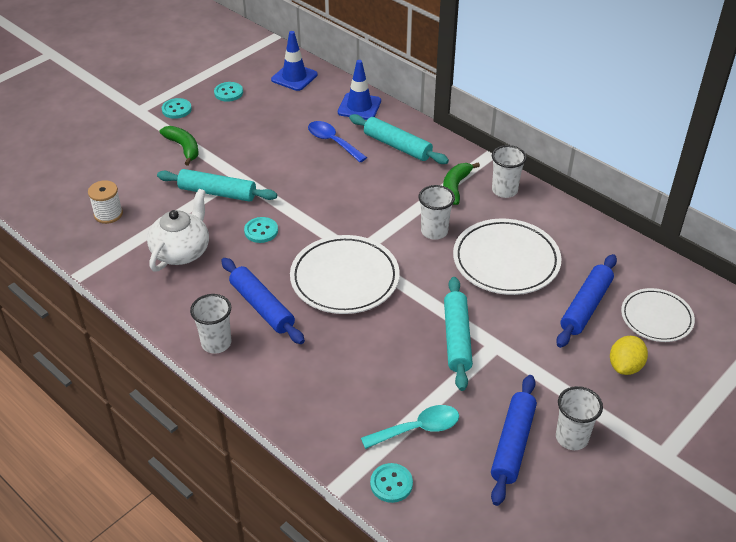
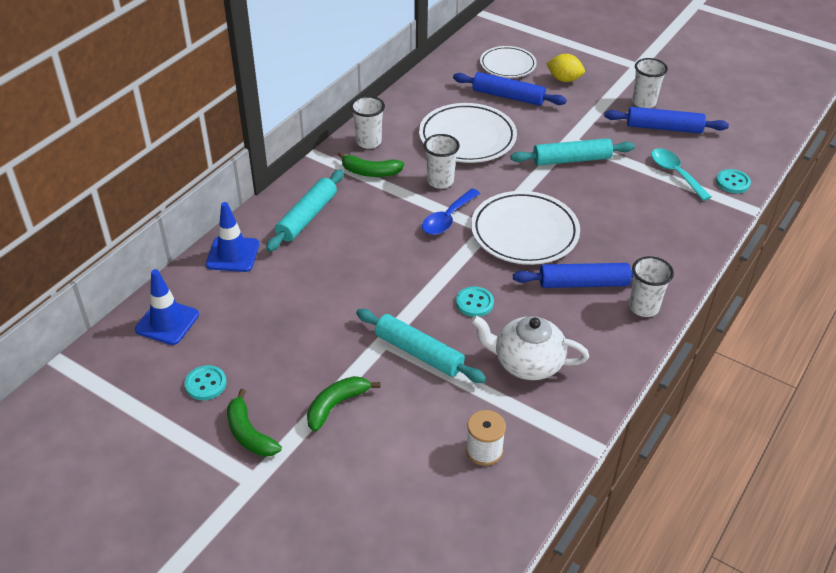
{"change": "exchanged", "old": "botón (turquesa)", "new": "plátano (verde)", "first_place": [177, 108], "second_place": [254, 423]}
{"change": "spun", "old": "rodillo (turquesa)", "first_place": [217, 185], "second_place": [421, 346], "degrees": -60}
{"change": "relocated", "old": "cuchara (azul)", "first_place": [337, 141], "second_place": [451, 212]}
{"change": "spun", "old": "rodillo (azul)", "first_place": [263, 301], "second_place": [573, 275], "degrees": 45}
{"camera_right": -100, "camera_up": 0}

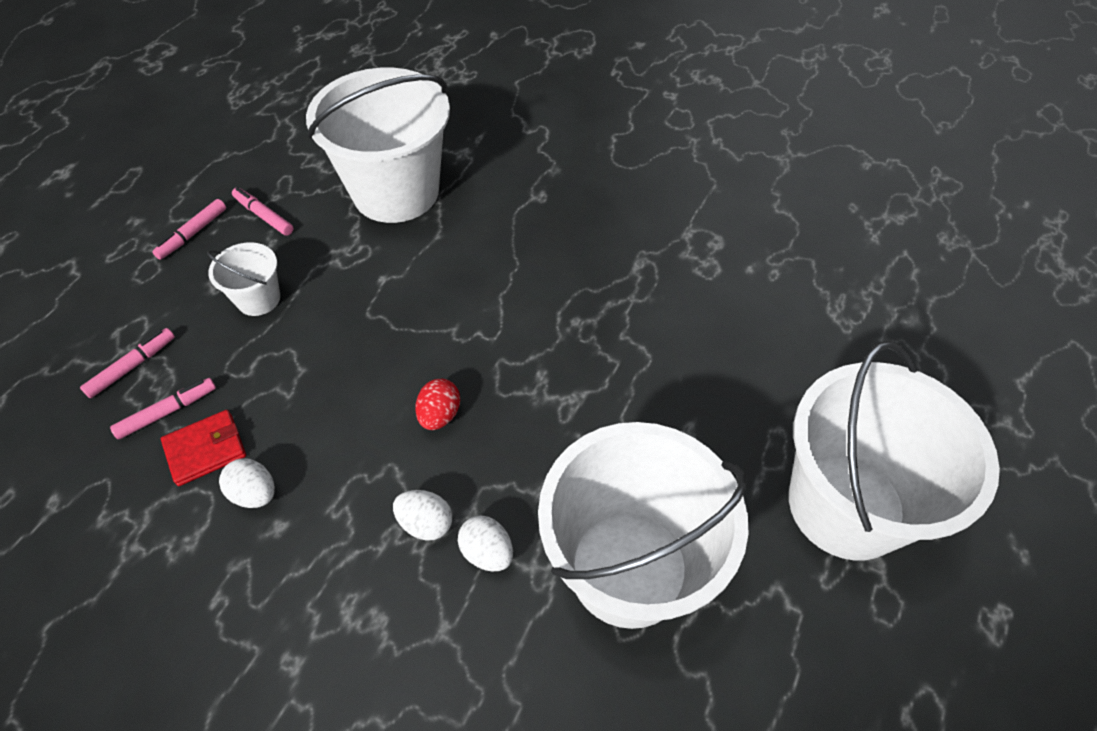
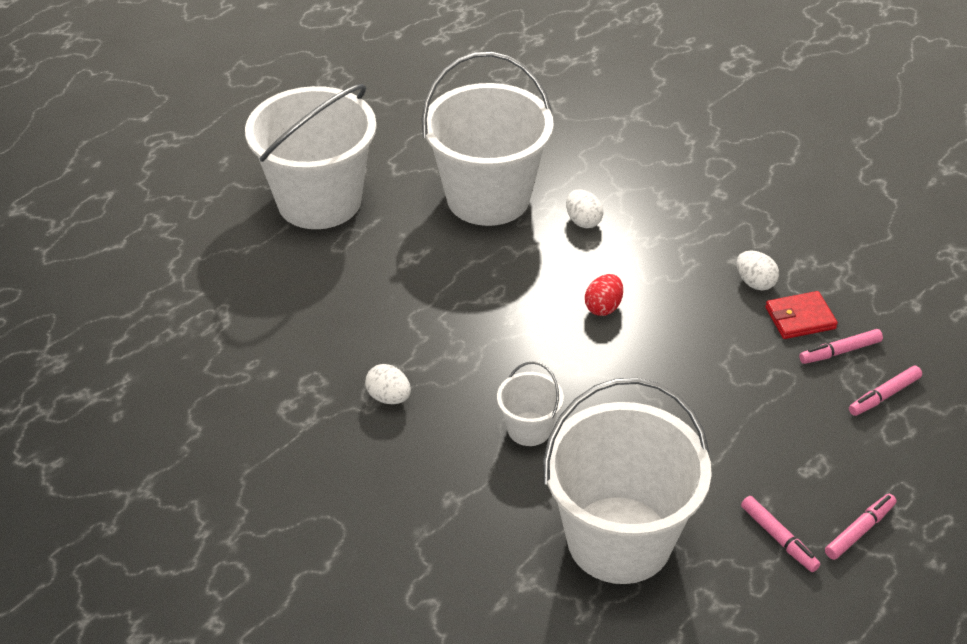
{"change": "relocated", "old": "huevo (blanco)", "first_place": [422, 515], "second_place": [388, 384]}
{"change": "relocated", "old": "balde (blanco)", "first_place": [243, 279], "second_place": [530, 403]}
{"camera_right": -165, "camera_up": -10}

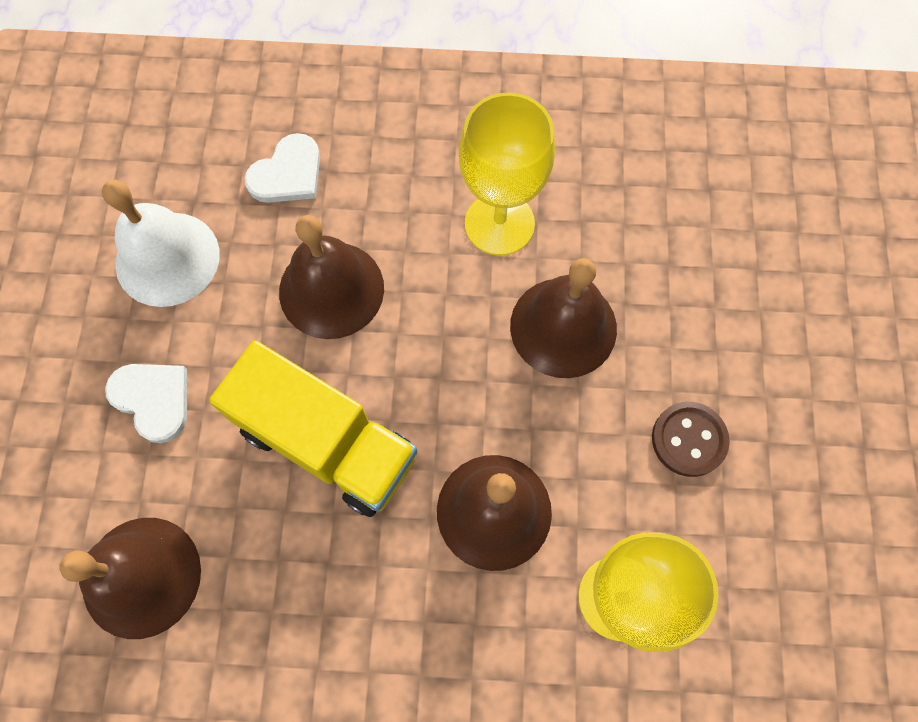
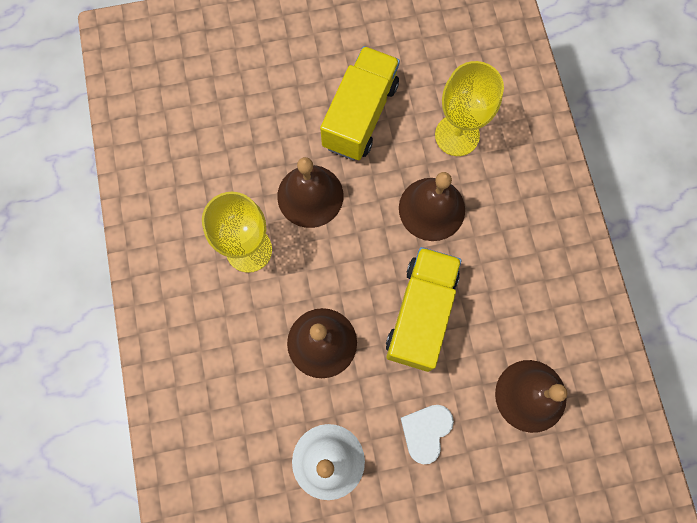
{"change": "exchanged", "old": "botón (marrón)", "new": "camión (amarillo)", "first_place": [691, 439], "second_place": [360, 103]}
{"change": "missing", "old": "corazón (blanco)", "first_place": [282, 168]}
{"camera_right": -105, "camera_up": 5}

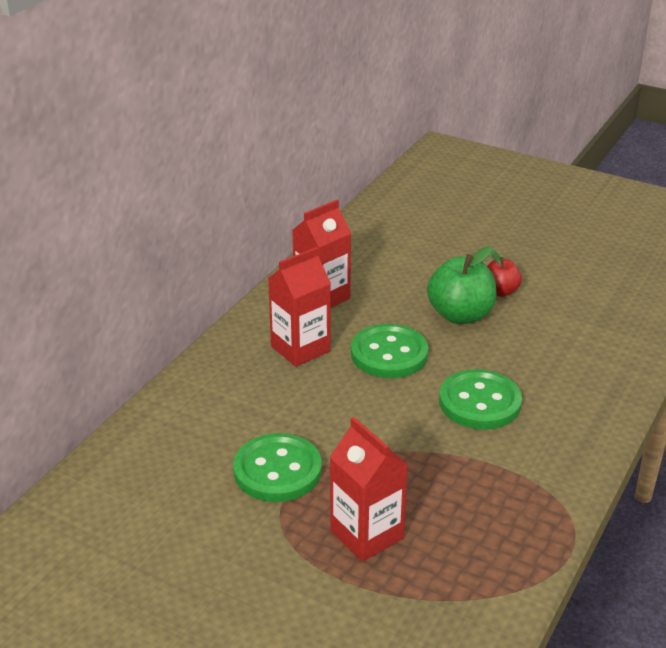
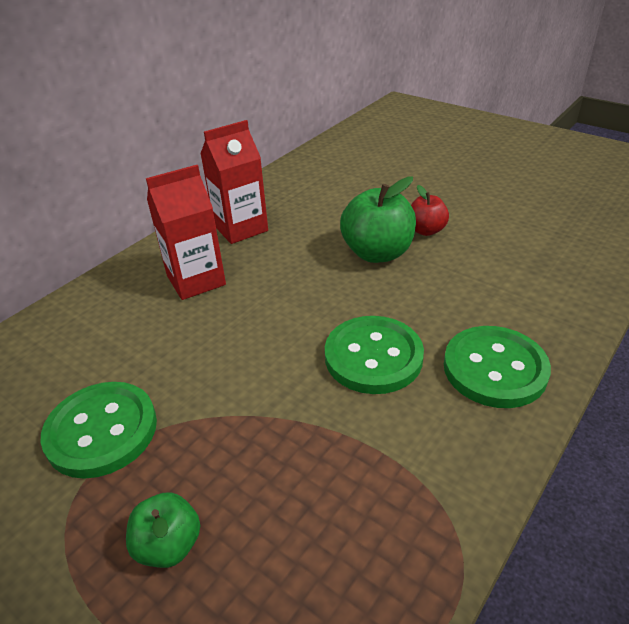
{"change": "exchanged", "old": "cartón de leche (rojo)", "new": "manzana (verde)", "first_place": [369, 489], "second_place": [163, 530]}
{"change": "relocated", "old": "botón (verde)", "first_place": [389, 351], "second_place": [497, 367]}
{"camera_right": 10, "camera_up": 5}

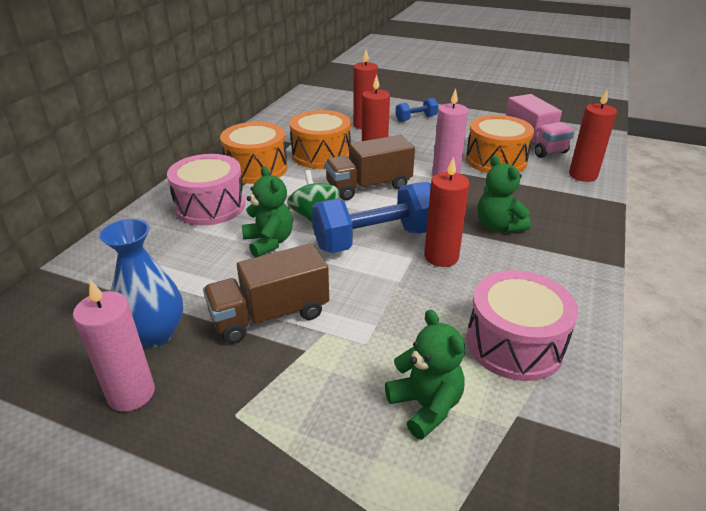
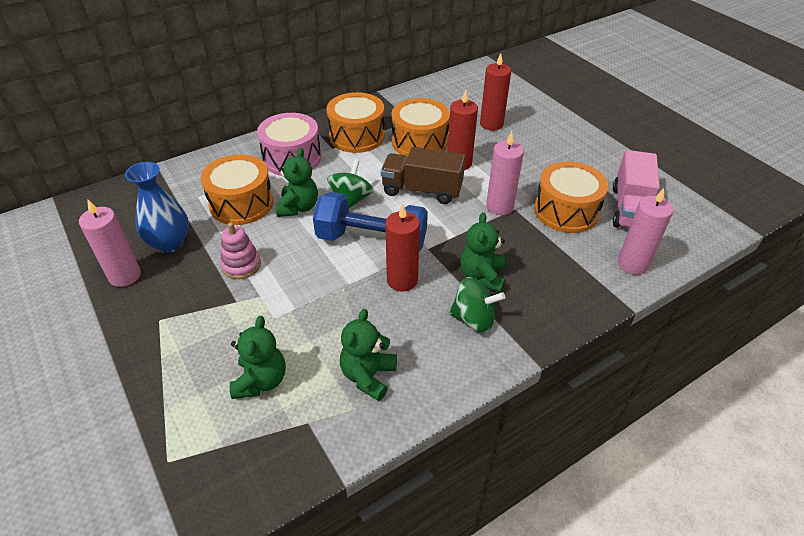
{"change": "appeared", "new": "tambor (naranja)", "second_place": [237, 189]}
{"change": "exchanged", "old": "camión (marrón)", "new": "juguete apilable (rosa)", "first_place": [266, 293], "second_place": [240, 250]}
{"change": "exchanged", "old": "tambor (rosa)", "new": "osito (verde)", "first_place": [522, 325], "second_place": [368, 355]}
{"change": "appeared", "new": "peonza (verde)", "second_place": [477, 305]}
{"change": "colour", "old": "vela (rojo)", "new": "vela (rosa)", "first_place": [593, 136], "second_place": [646, 231]}
{"change": "missing", "old": "mancuerna (azul)", "first_place": [416, 110]}
{"camera_right": 35, "camera_up": 10}

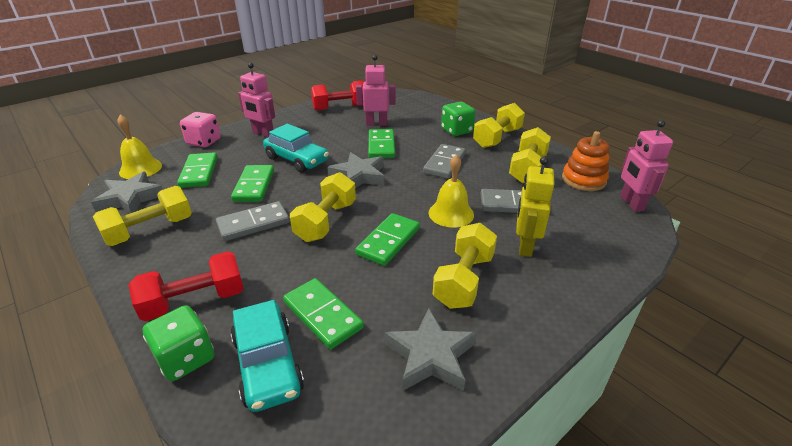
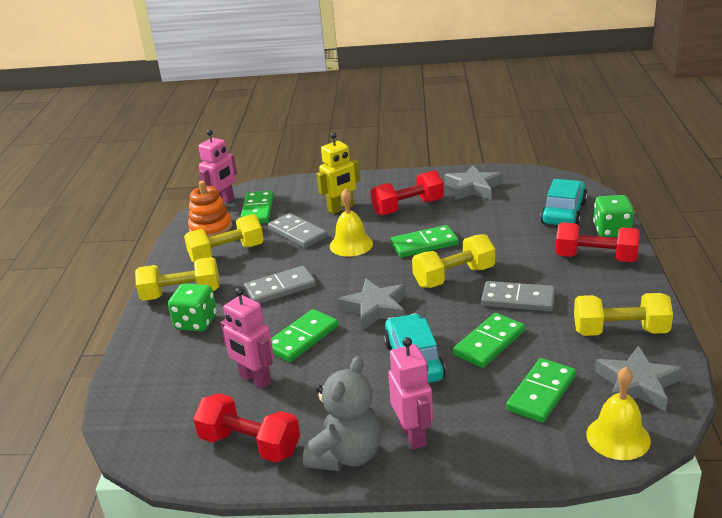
{"change": "relocated", "old": "ficha de dominó (verde)", "first_place": [323, 313], "second_place": [257, 207]}
{"change": "appeared", "new": "osito (gris)", "second_place": [342, 413]}
{"change": "colour", "old": "mancuerna (amarillo)", "new": "mancuerna (rojo)", "first_place": [465, 266], "second_place": [407, 193]}
{"change": "missing", "old": "dado (rosa)", "first_place": [200, 129]}
{"camera_right": -135, "camera_up": -5}

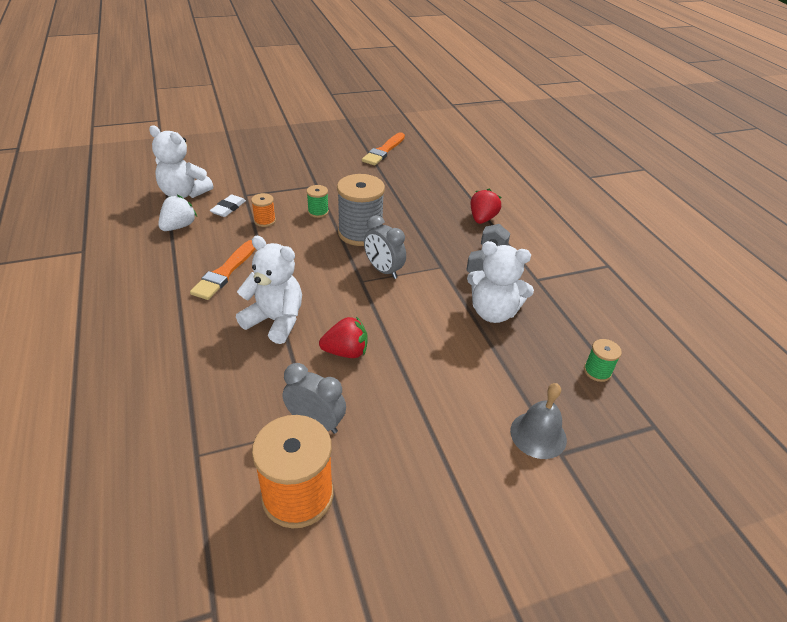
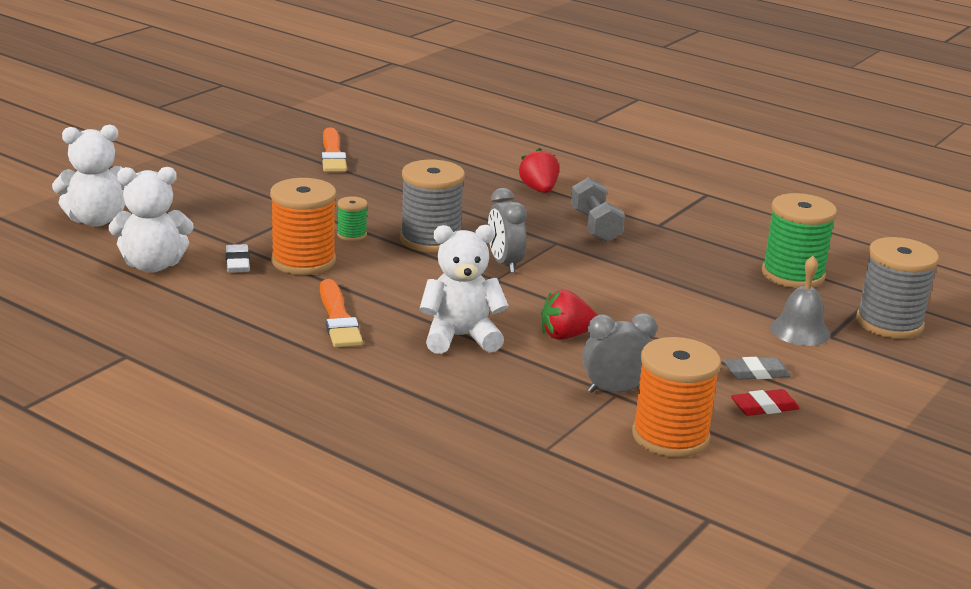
{"change": "relocated", "old": "osito (blanco)", "first_place": [500, 282], "second_place": [88, 176]}
{"change": "size", "old": "carrete (naranja)", "first_place": [263, 210], "second_place": [303, 226], "factor": 2.08}
{"change": "spun", "old": "despertador (gris)", "first_place": [385, 247], "second_place": [507, 230], "degrees": 60}
{"change": "spun", "old": "fresa (rojo)", "first_place": [343, 337], "second_place": [569, 315], "degrees": -150}
{"change": "appeared", "new": "goma de borrar (gris)", "second_place": [757, 368]}
{"change": "appeared", "new": "goma de borrar (rojo)", "second_place": [765, 402]}
{"change": "size", "old": "carrete (verde)", "first_place": [603, 360], "second_place": [799, 240], "factor": 2.08}
{"change": "appeared", "new": "carrete (gris)", "second_place": [897, 288]}
{"change": "missing", "old": "fresa (blanco)", "first_place": [177, 213]}
{"camera_right": -35, "camera_up": -15}

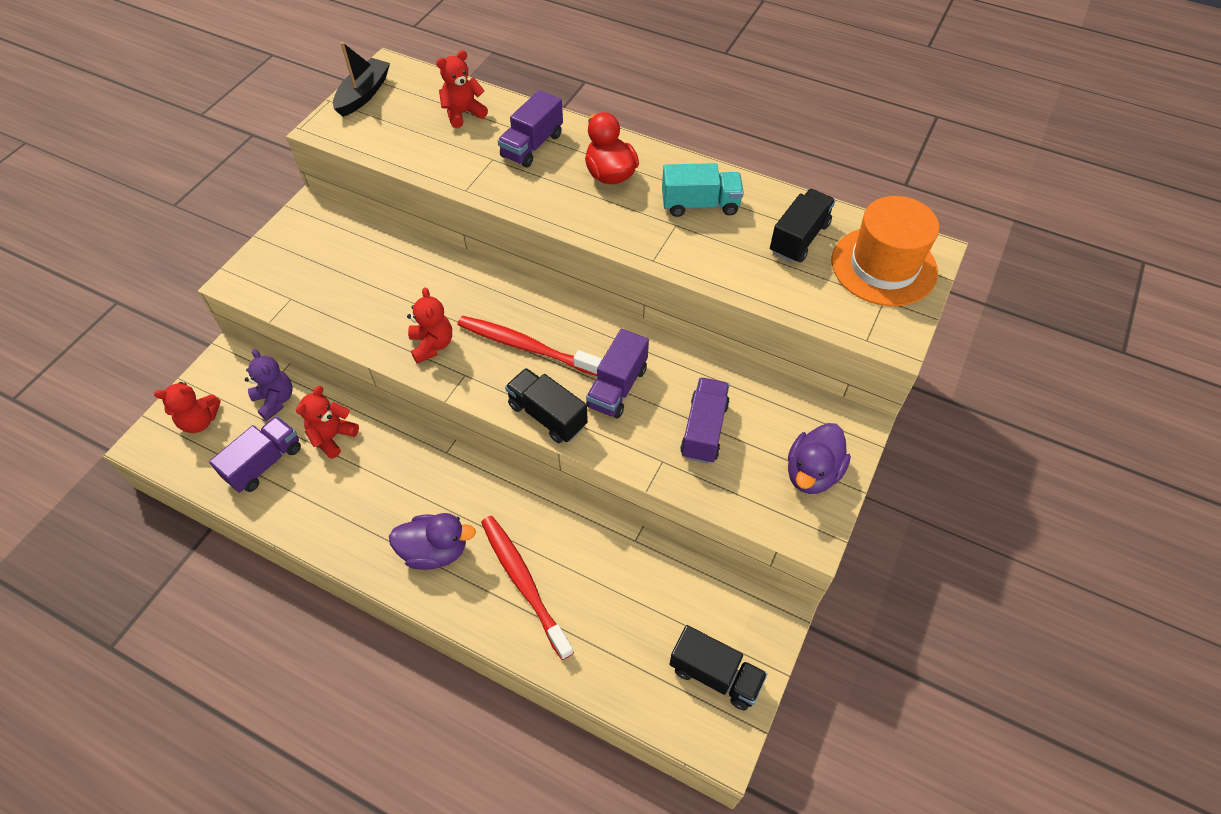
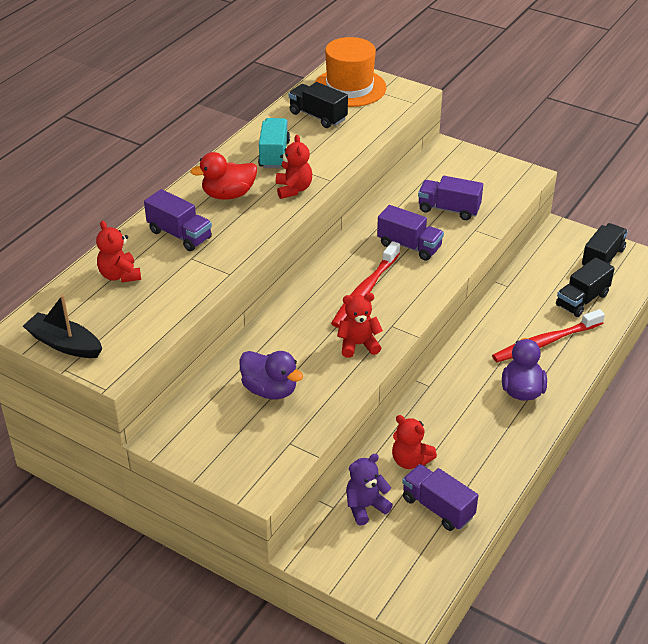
{"change": "relocated", "old": "pato (morado)", "first_place": [819, 458], "second_place": [271, 375]}
{"change": "relocated", "old": "osito (rojo)", "first_place": [187, 407], "second_place": [294, 167]}
{"change": "relocated", "old": "camión (negro)", "first_place": [546, 405], "second_place": [585, 287]}
{"camera_right": -85, "camera_up": -15}

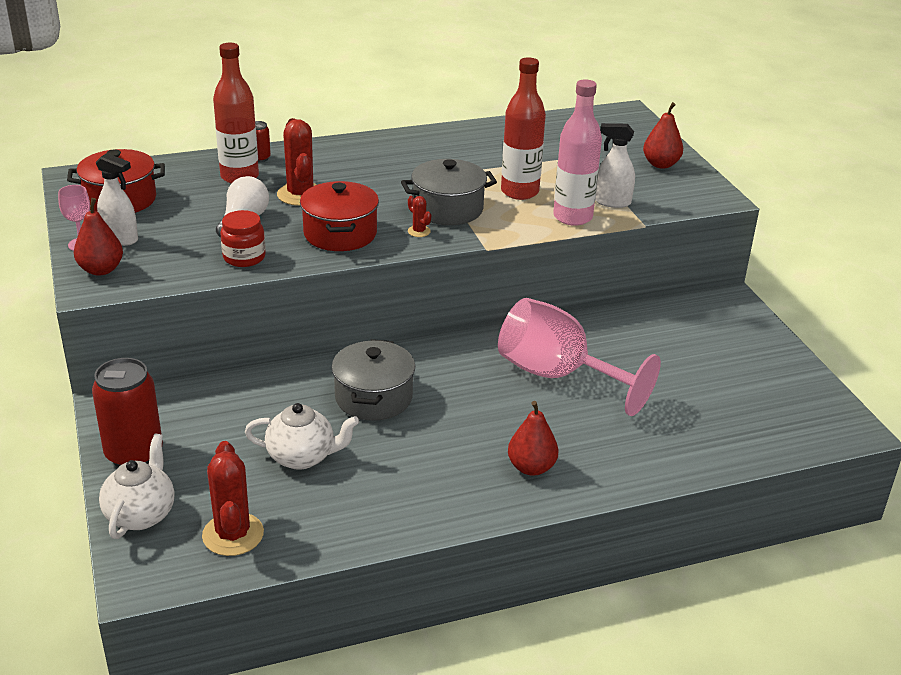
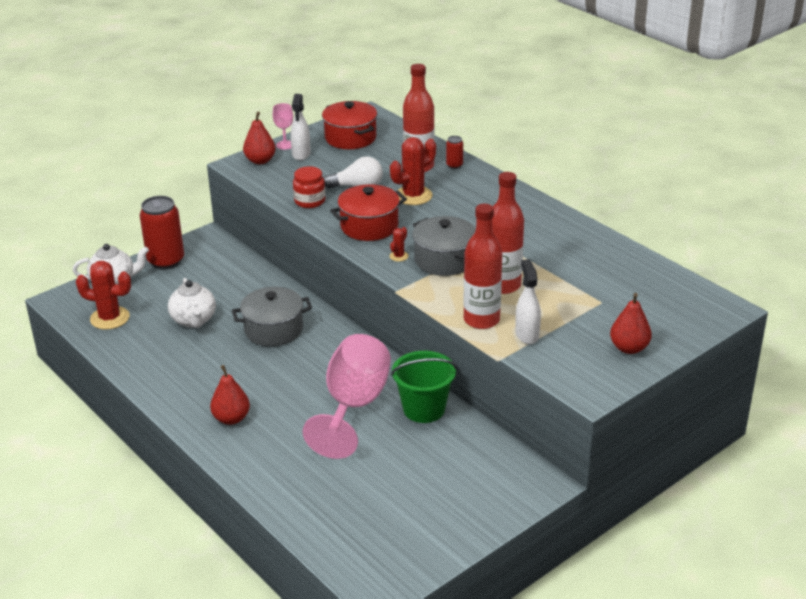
{"change": "spun", "old": "cactus (rojo)", "first_place": [233, 498], "second_place": [103, 295], "degrees": 45}
{"change": "appeared", "new": "balde (verde)", "second_place": [424, 387]}
{"change": "colour", "old": "botella (rosa)", "new": "botella (rojo)", "first_place": [577, 153], "second_place": [482, 266]}
{"camera_right": 70, "camera_up": 0}

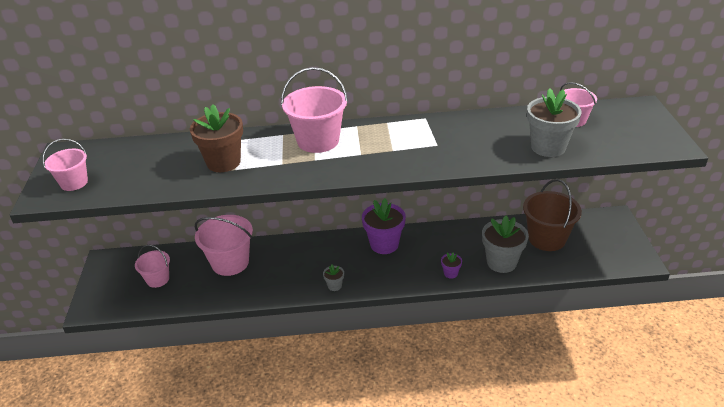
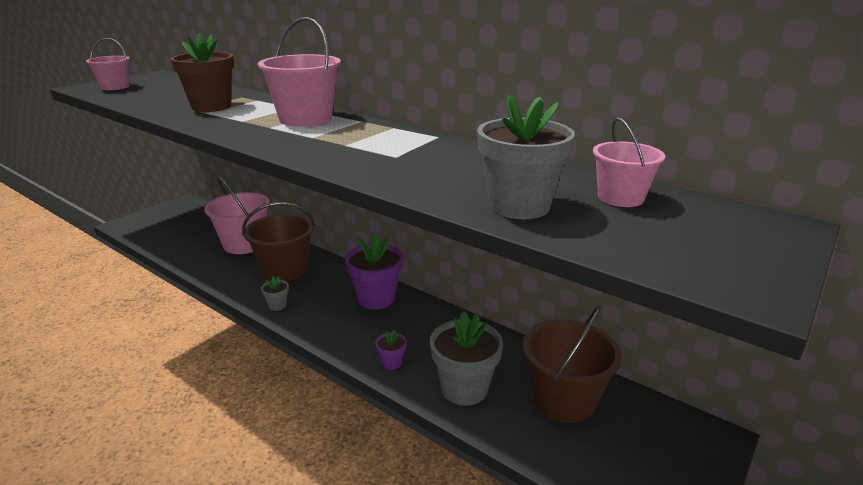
{"change": "appeared", "new": "balde (marrón)", "second_place": [278, 242]}
{"change": "missing", "old": "balde (rosa)", "first_place": [152, 266]}
{"camera_right": 40, "camera_up": -10}

